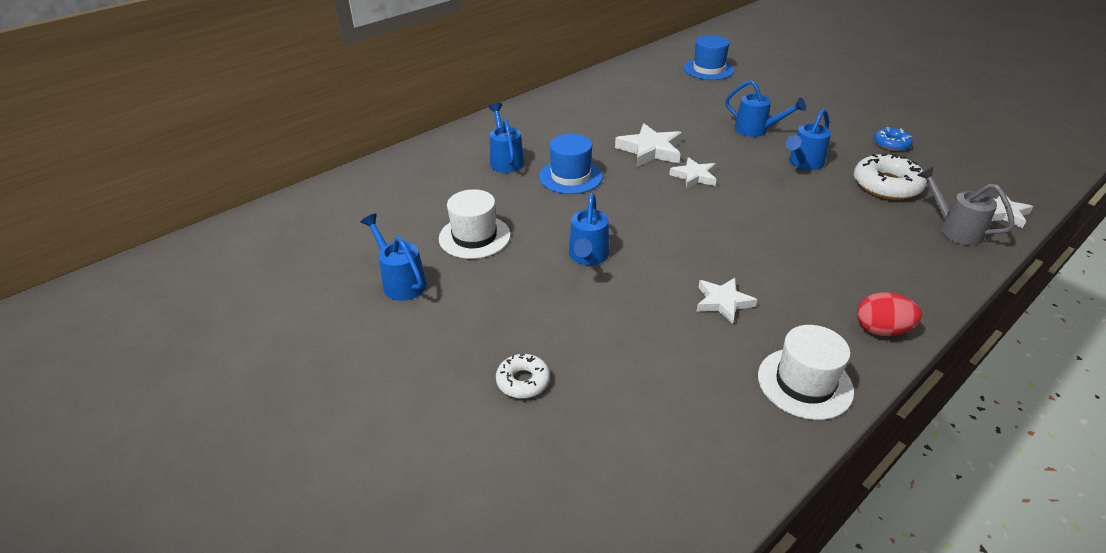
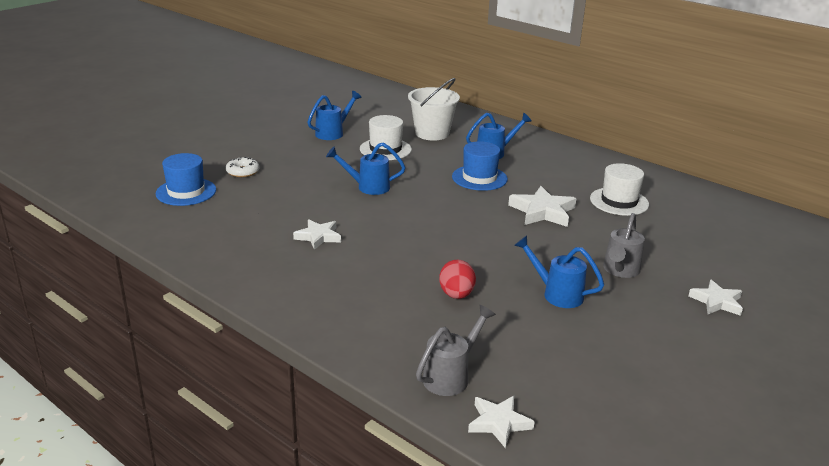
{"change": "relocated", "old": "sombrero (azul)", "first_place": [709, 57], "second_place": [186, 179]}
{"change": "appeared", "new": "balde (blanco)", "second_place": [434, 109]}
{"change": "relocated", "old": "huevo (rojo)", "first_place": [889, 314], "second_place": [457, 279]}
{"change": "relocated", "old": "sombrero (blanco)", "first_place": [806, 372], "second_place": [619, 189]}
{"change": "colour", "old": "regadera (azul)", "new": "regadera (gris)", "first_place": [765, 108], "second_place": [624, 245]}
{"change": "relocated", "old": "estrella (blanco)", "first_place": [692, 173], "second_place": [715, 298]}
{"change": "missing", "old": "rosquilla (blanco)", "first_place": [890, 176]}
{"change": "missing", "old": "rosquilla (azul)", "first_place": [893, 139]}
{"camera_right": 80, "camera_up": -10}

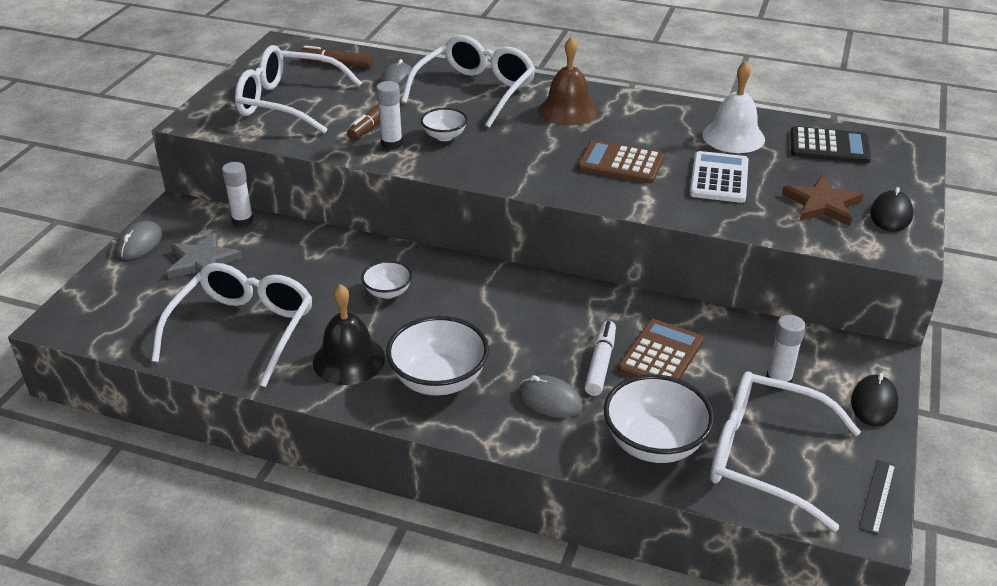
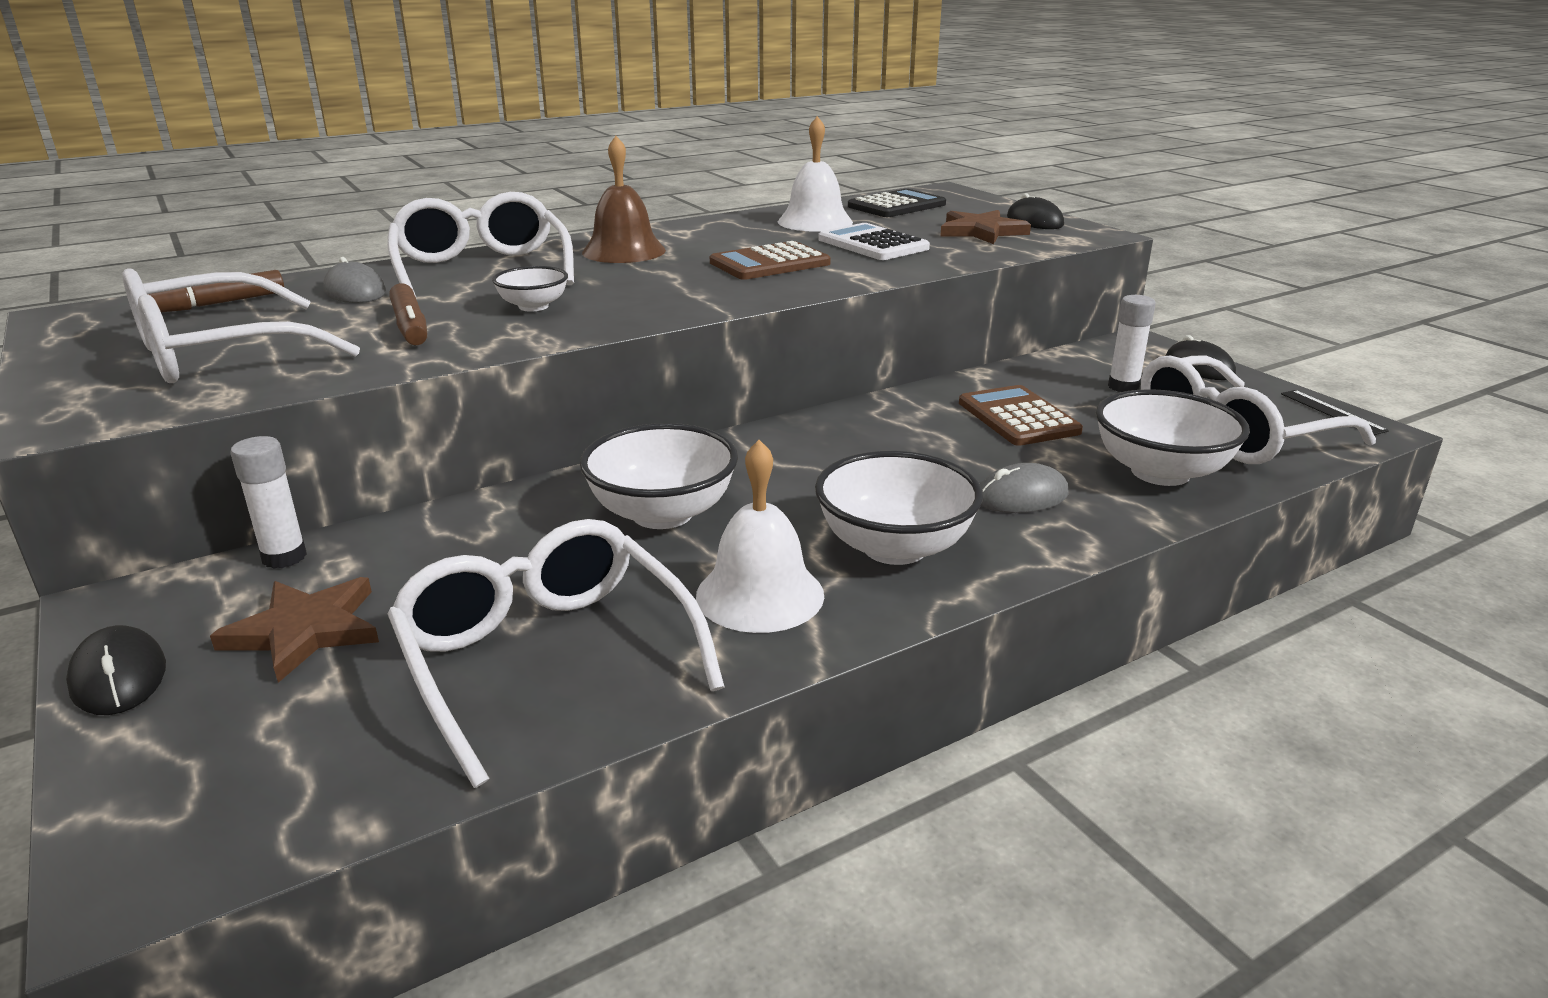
{"change": "colour", "old": "ratón (gris)", "new": "ratón (negro)", "first_place": [139, 240], "second_place": [116, 670]}
{"change": "colour", "old": "estrella (gris)", "new": "estrella (marrón)", "first_place": [204, 256], "second_place": [294, 630]}
{"change": "size", "old": "cuenco (blanco)", "first_place": [386, 280], "second_place": [659, 476], "factor": 1.81}
{"change": "colour", "old": "campana (negro)", "new": "campana (blanco)", "first_place": [349, 334], "second_place": [760, 536]}
{"change": "missing", "old": "barra de pegamento (blanco)", "first_place": [389, 115]}
{"change": "missing", "old": "rotulador (blanco)", "first_place": [600, 358]}
{"camera_right": -50, "camera_up": -10}

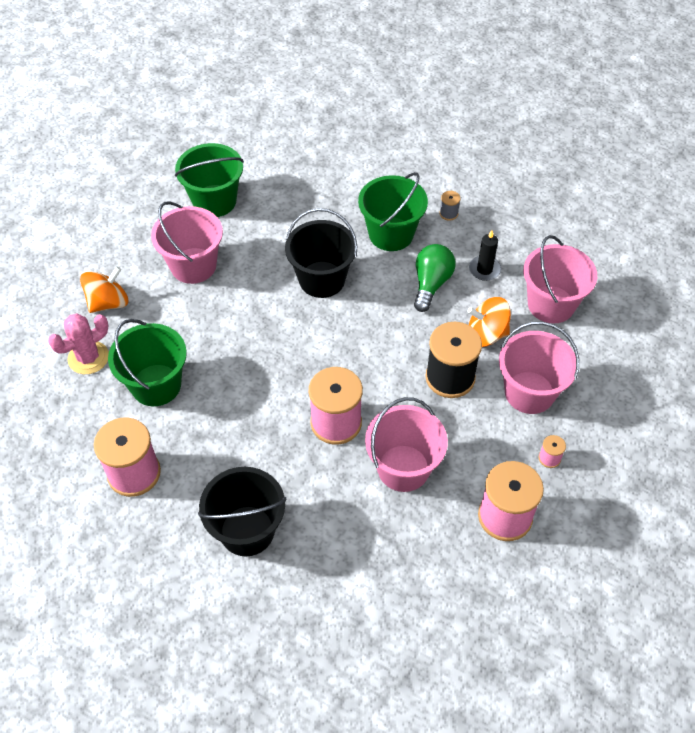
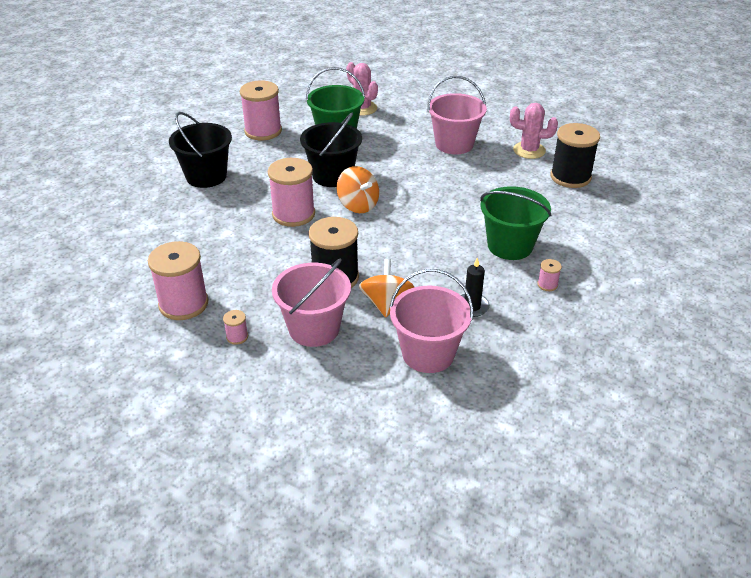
{"change": "relocated", "old": "balde (negro)", "first_place": [321, 253], "second_place": [331, 150]}
{"change": "relocated", "old": "peonza (naranja)", "first_place": [104, 289], "second_place": [358, 189]}
{"change": "exchanged", "old": "balde (verde)", "new": "cactus (rosa)", "first_place": [209, 180], "second_place": [534, 131]}
{"change": "colour", "old": "carrete (gris)", "new": "carrete (rosa)", "first_place": [450, 206], "second_place": [549, 275]}
{"change": "appeared", "new": "carrete (negro)", "second_place": [575, 155]}
{"change": "missing", "old": "balde (rosa)", "first_place": [406, 444]}
{"change": "missing", "old": "bombilla (verde)", "first_place": [435, 278]}
{"camera_right": 90, "camera_up": -15}

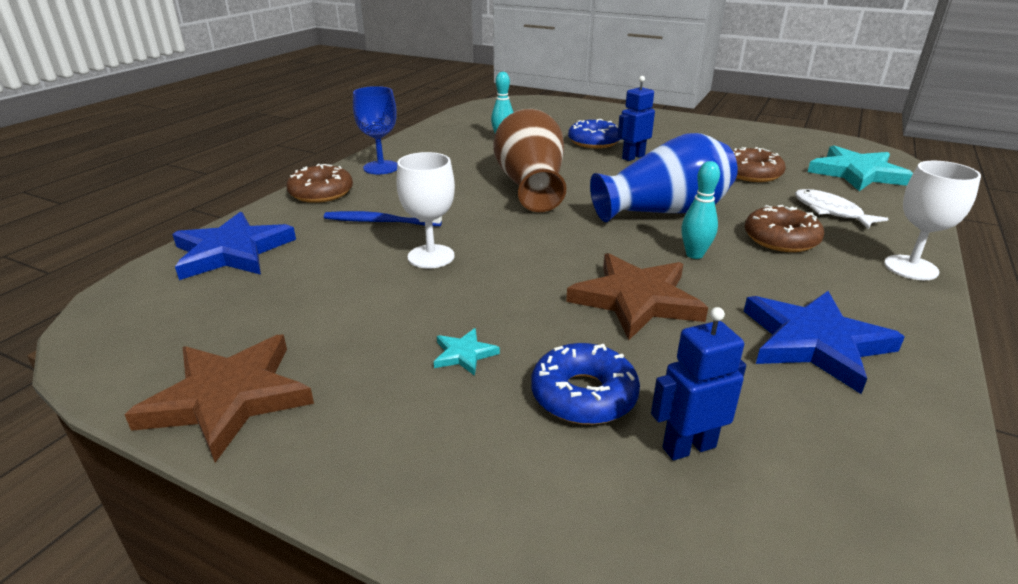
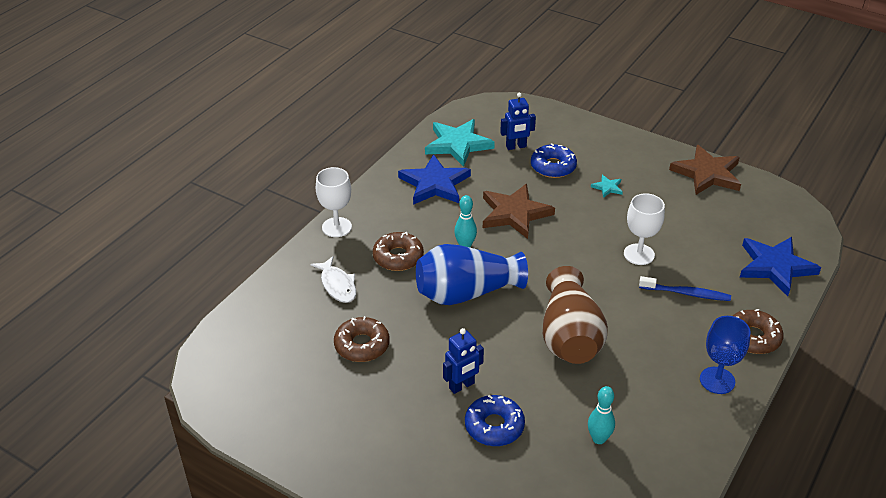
{"change": "relocated", "old": "estrella (turquesa)", "first_place": [860, 168], "second_place": [460, 143]}
{"camera_right": -175, "camera_up": 10}

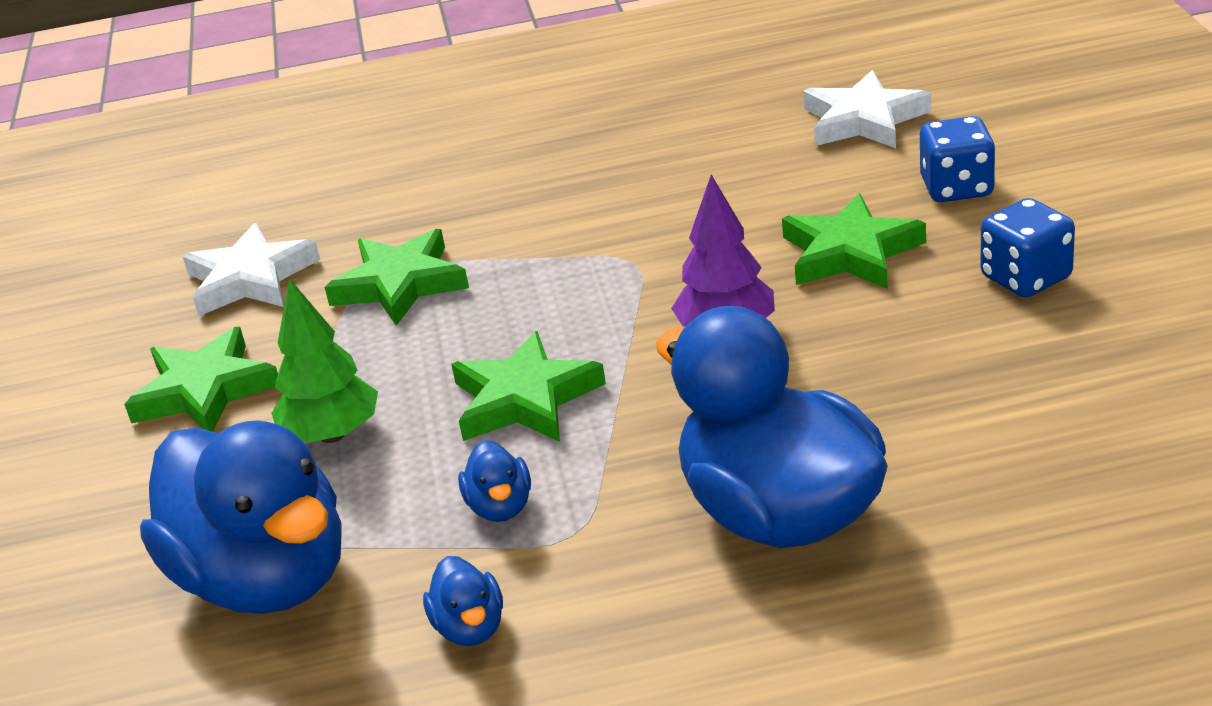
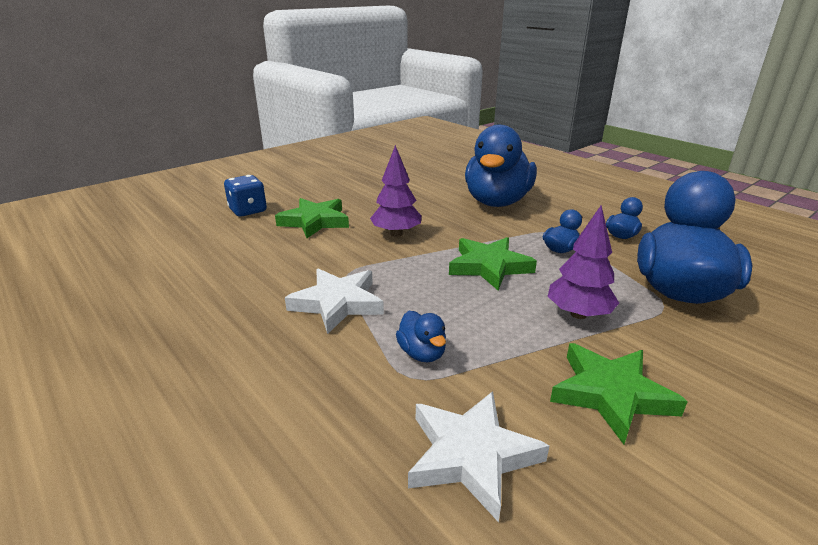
{"change": "relocated", "old": "estrella (blanco)", "first_place": [867, 109], "second_place": [334, 301]}
{"change": "exchanged", "old": "estrella (verde)", "new": "pato (azul)", "first_place": [397, 277], "second_place": [421, 337]}
{"change": "colour", "old": "árbol (verde)", "new": "árbol (morado)", "first_place": [324, 360], "second_place": [583, 262]}
{"change": "missing", "old": "dado (azul)", "first_place": [1027, 248]}
{"camera_right": -125, "camera_up": -5}

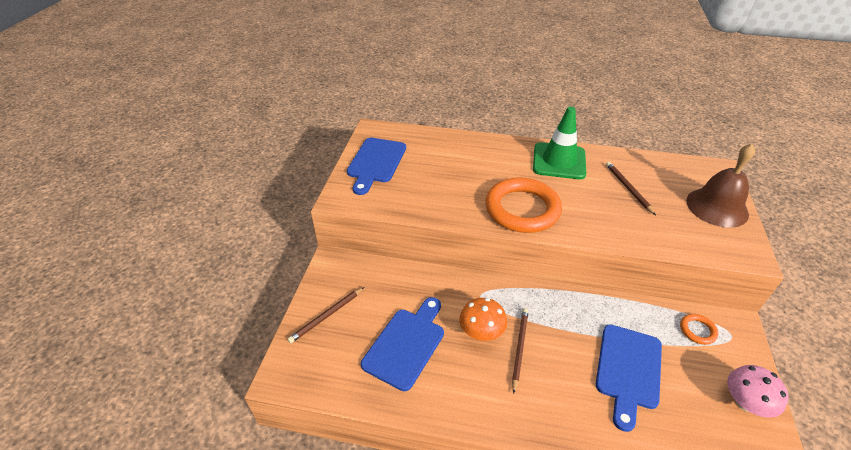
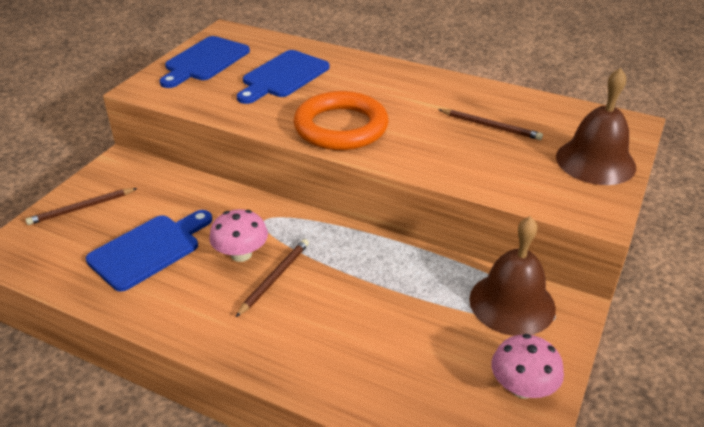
{"change": "colour", "old": "seta (naranja)", "new": "seta (rosa)", "first_place": [483, 319], "second_place": [238, 235]}
{"change": "relocated", "old": "tabla de cortar (azul)", "first_place": [629, 378], "second_place": [283, 77]}
{"change": "spun", "old": "lápiz (marrón)", "first_place": [631, 188], "second_place": [490, 124], "degrees": 120}
{"change": "exchanged", "old": "anillo (naranja)", "new": "campana (marrón)", "first_place": [699, 329], "second_place": [512, 276]}
{"change": "missing", "old": "cono de tráfico (verde)", "first_place": [559, 143]}
{"camera_right": 15, "camera_up": -5}

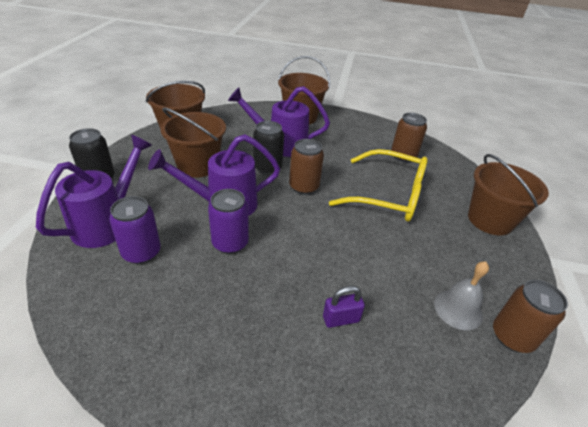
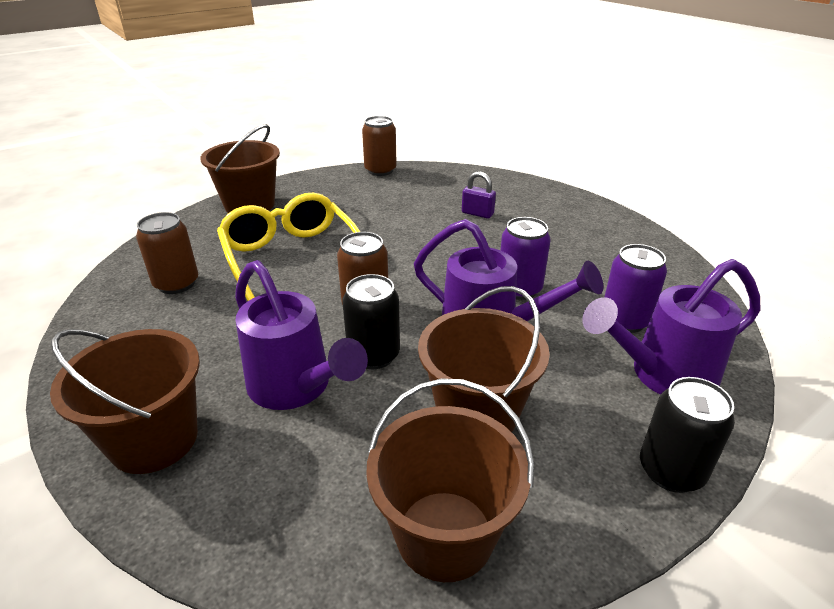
{"change": "missing", "old": "campana (gris)", "first_place": [461, 295]}
{"camera_right": -135, "camera_up": -5}

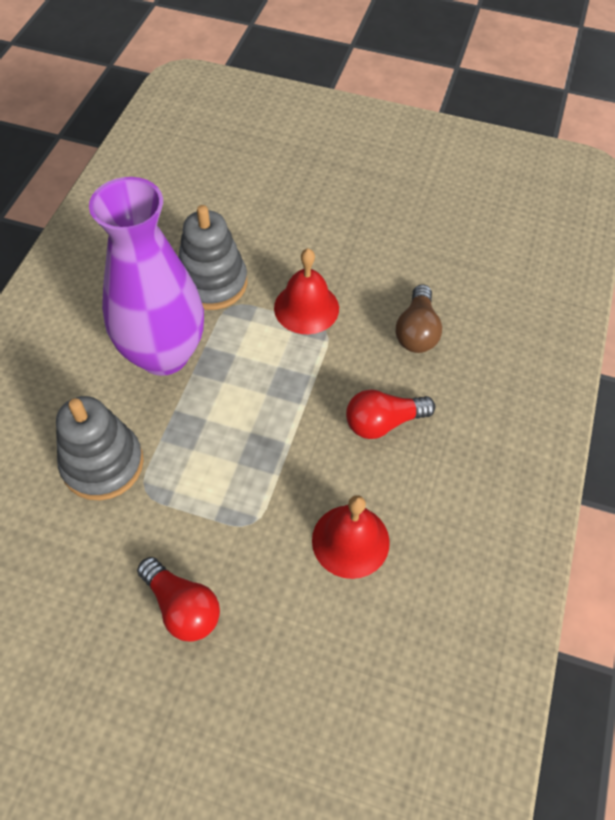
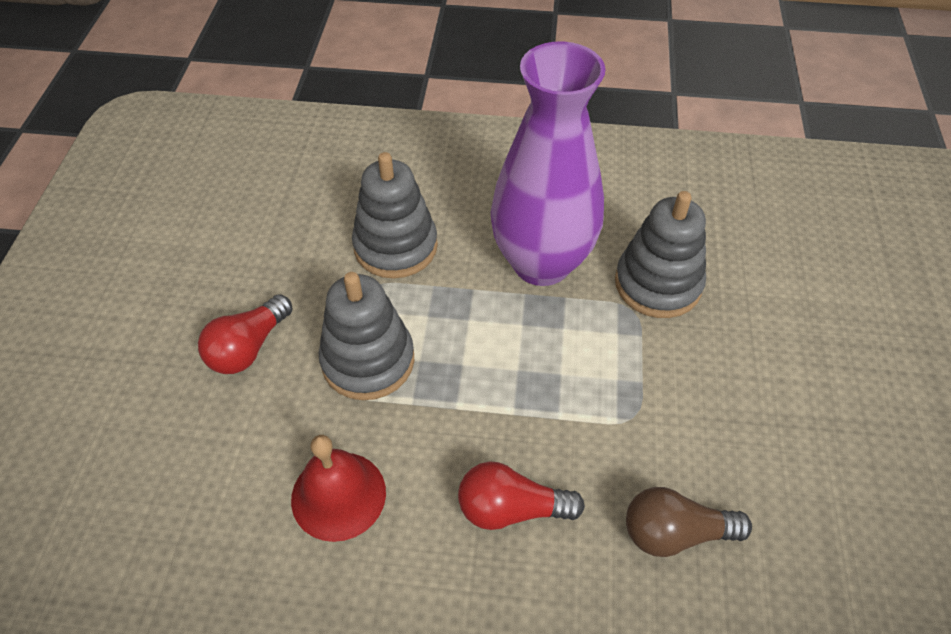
{"change": "appeared", "new": "juguete apilable (gris)", "second_place": [366, 336]}
{"change": "spun", "old": "bombilla (rojo)", "first_place": [390, 414], "second_place": [521, 495], "degrees": -60}
{"change": "missing", "old": "campana (rojo)", "first_place": [306, 291]}
{"camera_right": 80, "camera_up": -5}

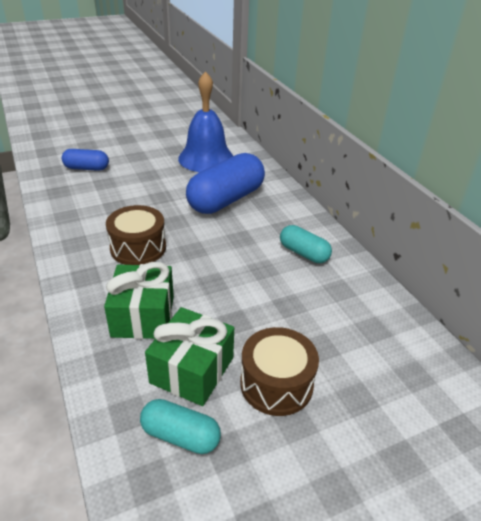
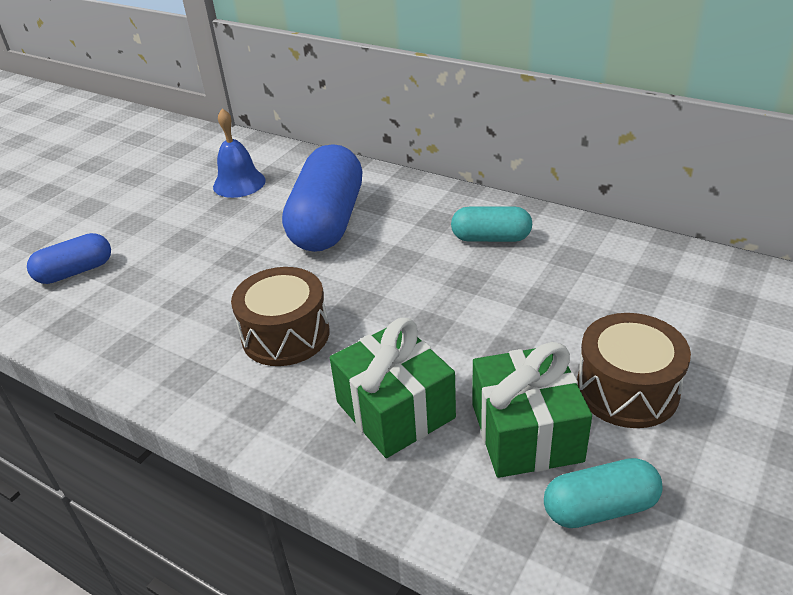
{"change": "size", "old": "campana (azul)", "first_place": [205, 121], "second_place": [239, 153], "factor": 0.6}
{"camera_right": -30, "camera_up": 0}

